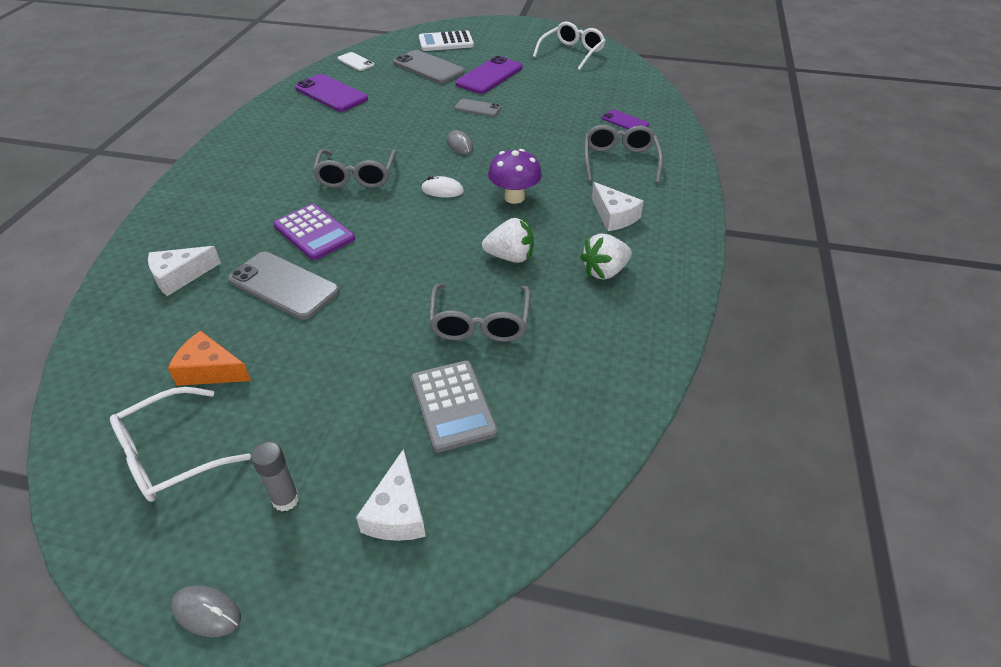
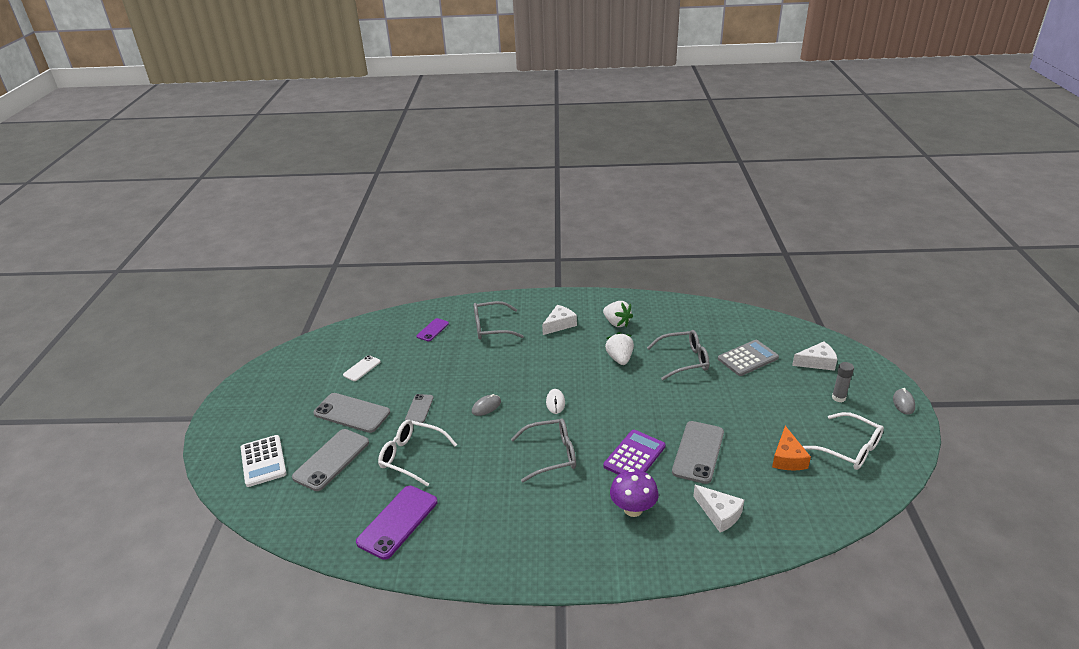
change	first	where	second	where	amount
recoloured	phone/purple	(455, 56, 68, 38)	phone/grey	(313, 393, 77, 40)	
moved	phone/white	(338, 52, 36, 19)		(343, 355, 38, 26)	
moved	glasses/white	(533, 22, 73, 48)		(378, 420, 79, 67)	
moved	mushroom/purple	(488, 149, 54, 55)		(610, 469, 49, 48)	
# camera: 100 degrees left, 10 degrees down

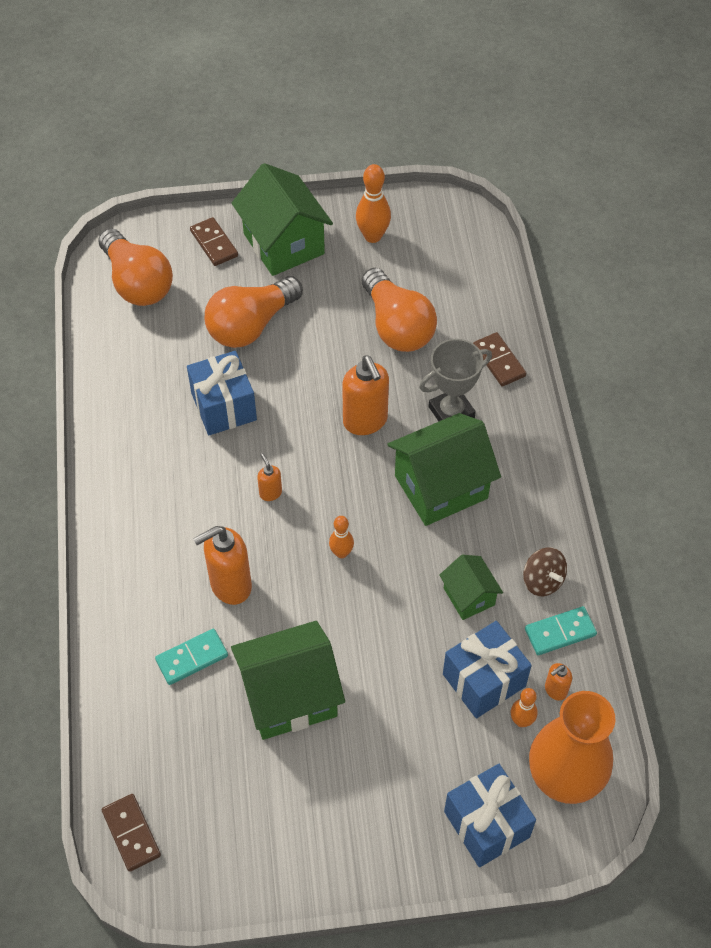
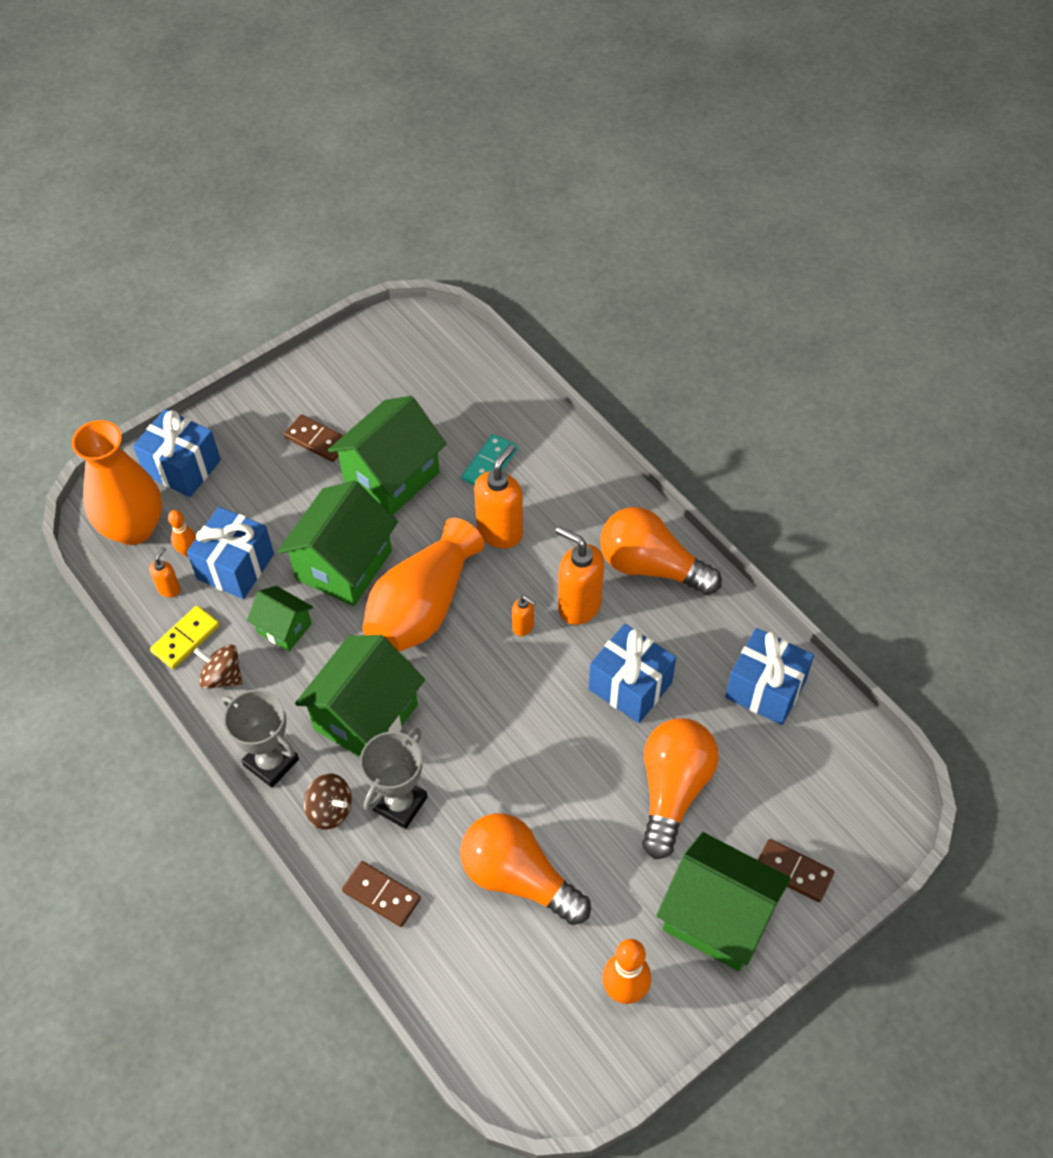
change	first	where	second	where	amount
recoloured	domino/turquoise	(525, 606, 72, 49)	domino/yellow	(150, 606, 70, 63)	
added			trophy/grey	(222, 689, 77, 99)	
added			house/green	(278, 480, 120, 126)	
moved	domino/brown	(102, 794, 59, 78)		(284, 414, 60, 48)	
added			spinning top/brown	(304, 773, 48, 57)	
replaced	bowling pin/orange	(329, 516, 25, 42)	vase/orange	(362, 518, 122, 134)	
moved	soap dispenser/orange	(342, 355, 47, 80)		(555, 526, 49, 99)	
moved	light bulb/orange	(98, 228, 75, 78)		(600, 507, 122, 88)	
added			gift/blue	(725, 628, 89, 97)	
# camera: 150 degrees right, 0 degrees up

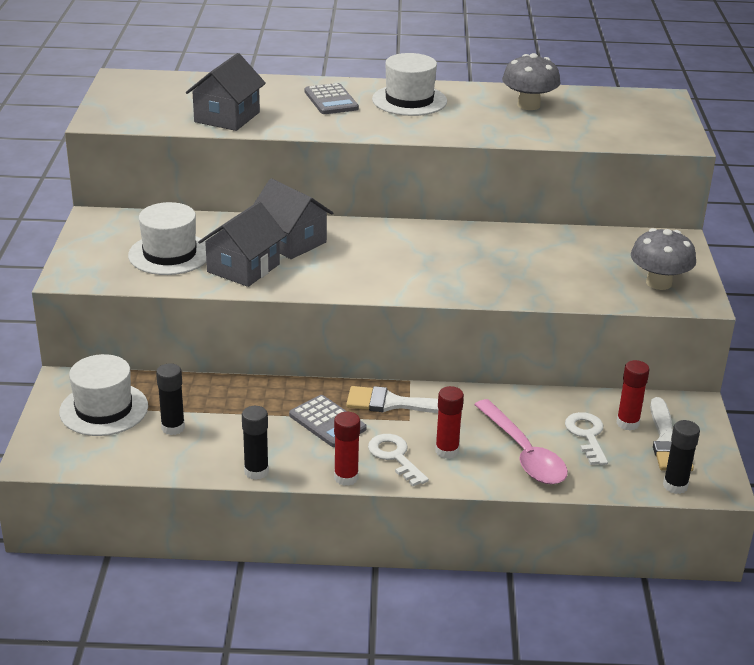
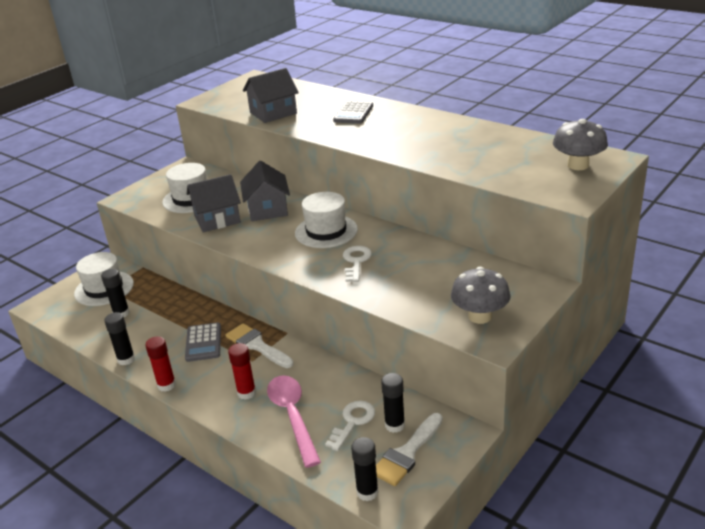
change	first	where	second	where	amount
turned	spoon/pink	(474, 399, 94, 85)		(267, 375, 54, 93)	150 degrees clockwise
moved	hat/white	(372, 53, 75, 63)		(295, 192, 63, 56)	
moved	key/white	(368, 434, 61, 52)		(343, 246, 29, 36)	
recoloured	glue stick/red	(616, 360, 33, 71)	glue stick/black	(381, 373, 24, 60)	
moved	mushroom/grey	(502, 53, 59, 57)		(553, 119, 55, 51)	
# camera: 40 degrees right, 0 degrees up

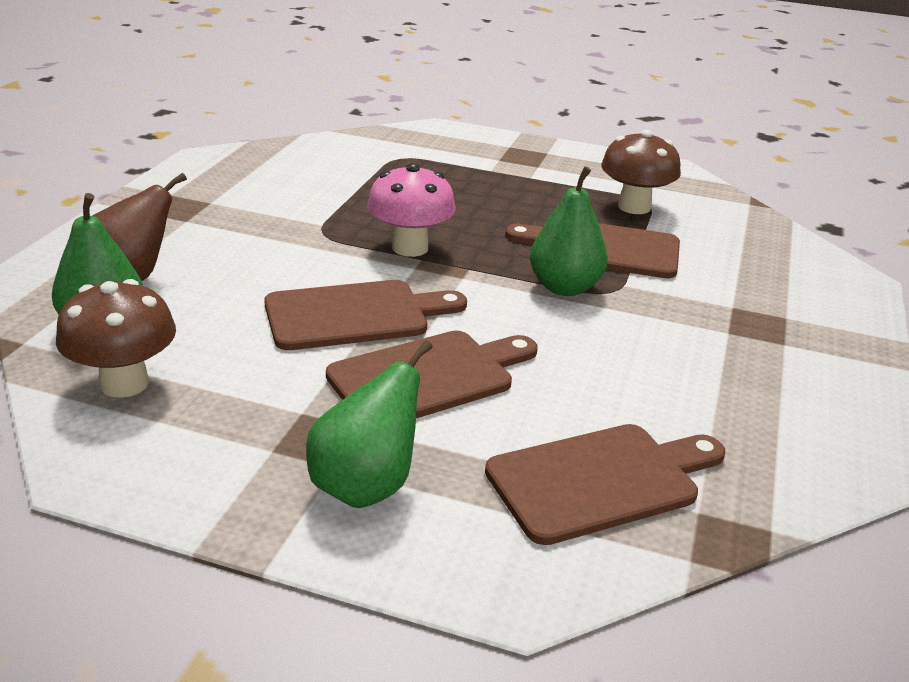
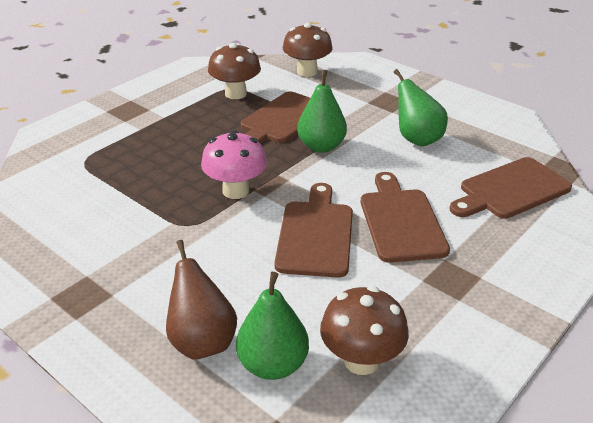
change	first	where	second	where	amount
added			mushroom/brown	(282, 23, 51, 54)	
moved	pear/green	(306, 340, 127, 168)		(394, 69, 54, 77)	
turned	cutting board/brown	(485, 424, 240, 121)		(449, 157, 123, 62)	120 degrees counterclockwise
# camera: 65 degrees left, 5 degrees up

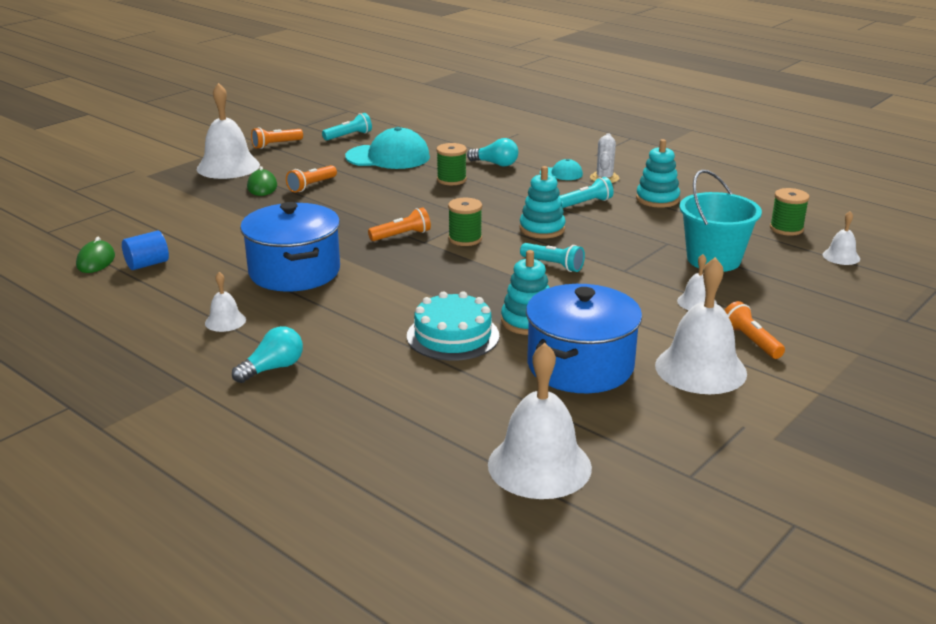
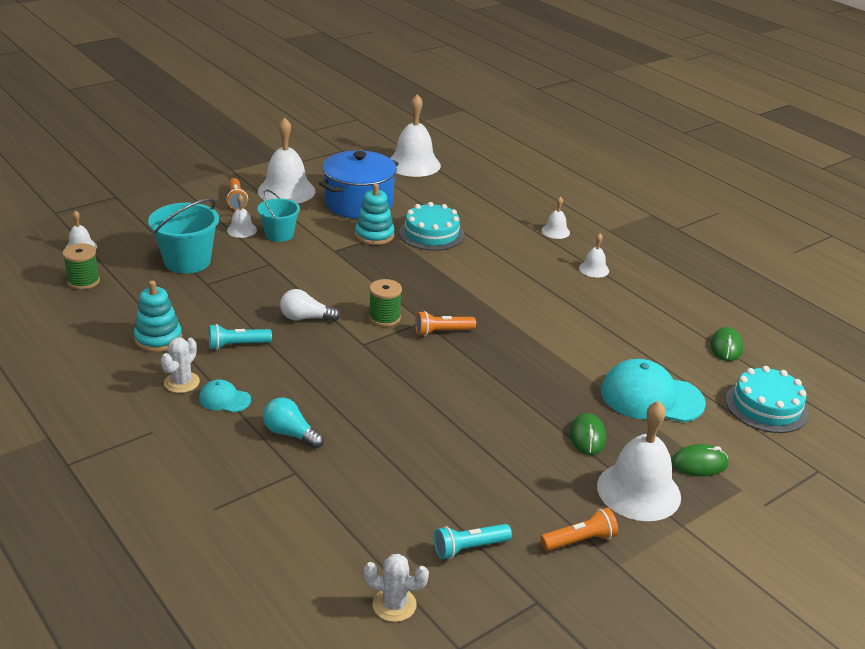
change	first	where	second	where	amount
added			bucket/turquoise	(257, 190, 43, 52)	
replaced	stacking toy/turquoise	(519, 166, 47, 72)	light bulb/white	(280, 289, 61, 33)	
added			cactus/white	(364, 554, 65, 68)	
replaced	light bulb/turquoise	(232, 326, 71, 57)	bell/white	(541, 196, 29, 43)	
moved	cap/turquoise	(345, 127, 85, 42)		(601, 359, 105, 63)	
added			mouse/green	(671, 444, 57, 32)	
added			cake/turquoise	(726, 366, 83, 67)	
removed	cylinder/blue	(122, 231, 47, 39)			
removed	pot/blue	(240, 202, 100, 90)			
removed	flashlight/orange	(286, 165, 51, 27)			
removed	spool/green	(436, 143, 31, 42)			
removed	flashlight/turquoise	(520, 243, 65, 29)			
# camera: 170 degrees left, 5 degrees up

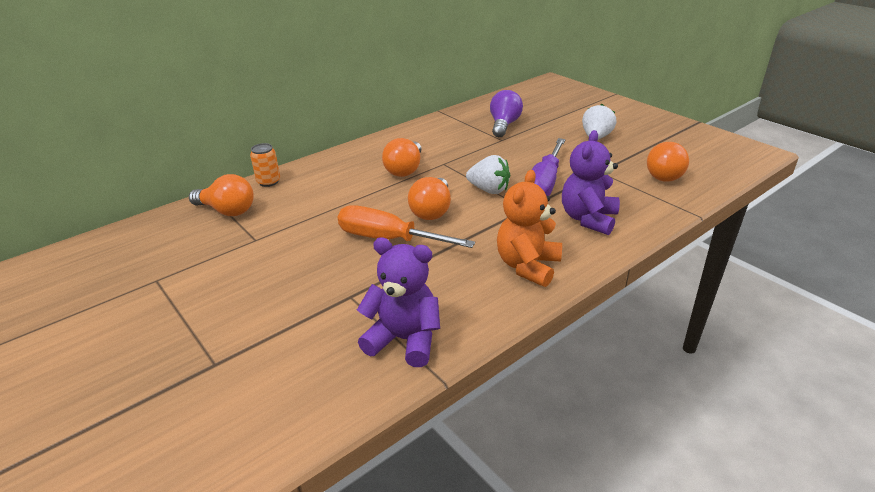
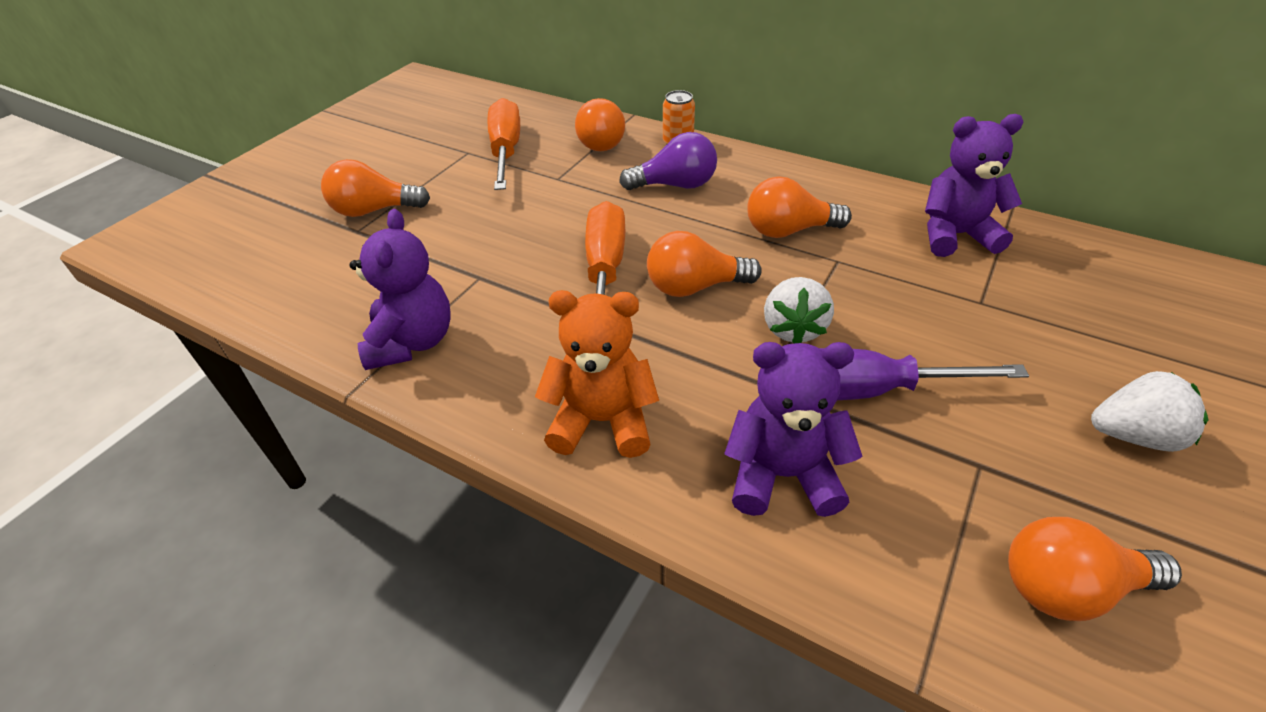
change	first	where	second	where	amount
added			light bulb/orange	(321, 159, 109, 58)	
added			screwdriver/orange	(488, 98, 32, 92)	
moved	light bulb/purple	(490, 90, 33, 47)		(619, 132, 98, 58)	
added			teddy bear/purple	(925, 114, 98, 143)	
# camera: 70 degrees right, 10 degrees up

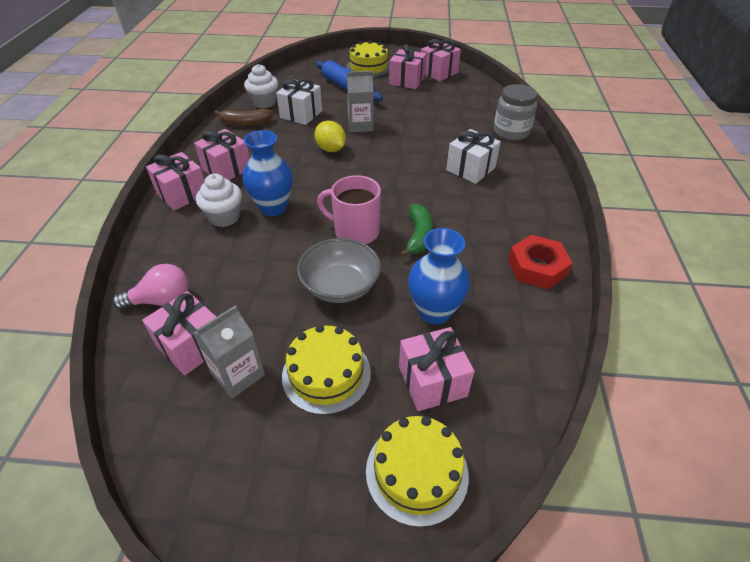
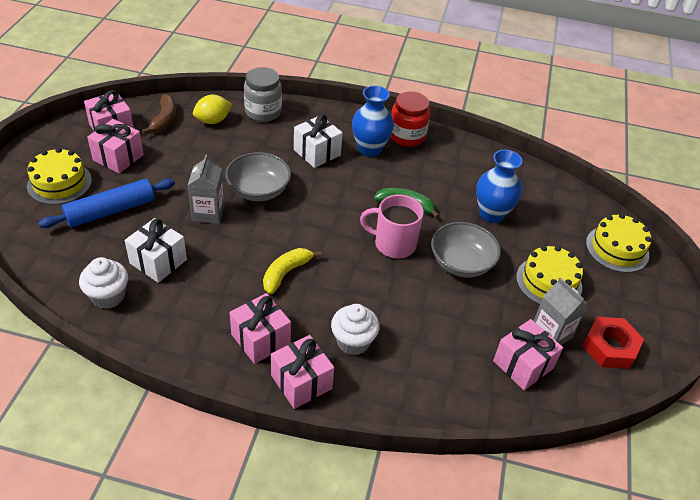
change	first	where	second	where	amount
moved	banana/brown	(214, 109, 60, 17)		(142, 94, 34, 40)	
moved	lemon/yellow	(314, 121, 32, 31)		(193, 95, 39, 29)	
added			bowl/grey	(225, 152, 66, 49)	
added			banana/yellow	(263, 248, 58, 46)	
moved	vase/blue	(243, 130, 50, 86)		(352, 86, 42, 71)	
turned	mug/pink	(317, 175, 64, 69)		(360, 195, 64, 63)	75 degrees clockwise
added			jar/red	(390, 92, 40, 55)	
moved	nut/red	(508, 235, 64, 54)		(582, 317, 62, 52)	
removed	light bulb/pink	(113, 264, 76, 46)			
removed	gift/pink	(399, 327, 76, 84)			
# camera: 85 degrees left, 0 degrees up

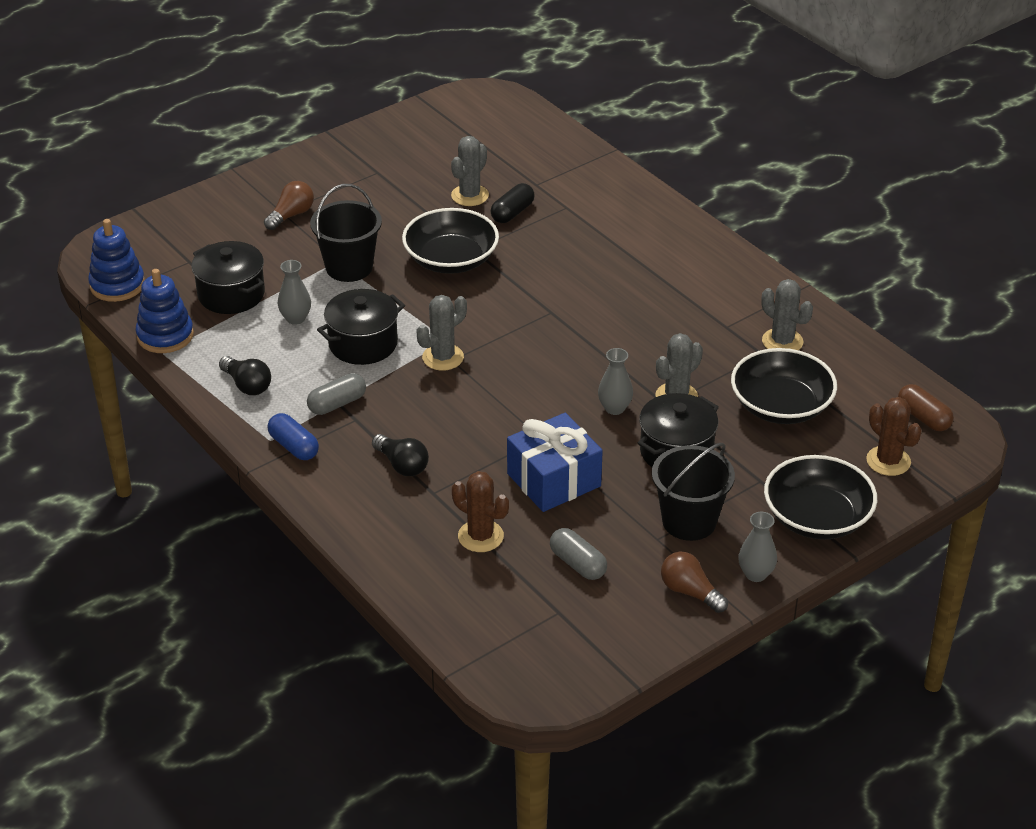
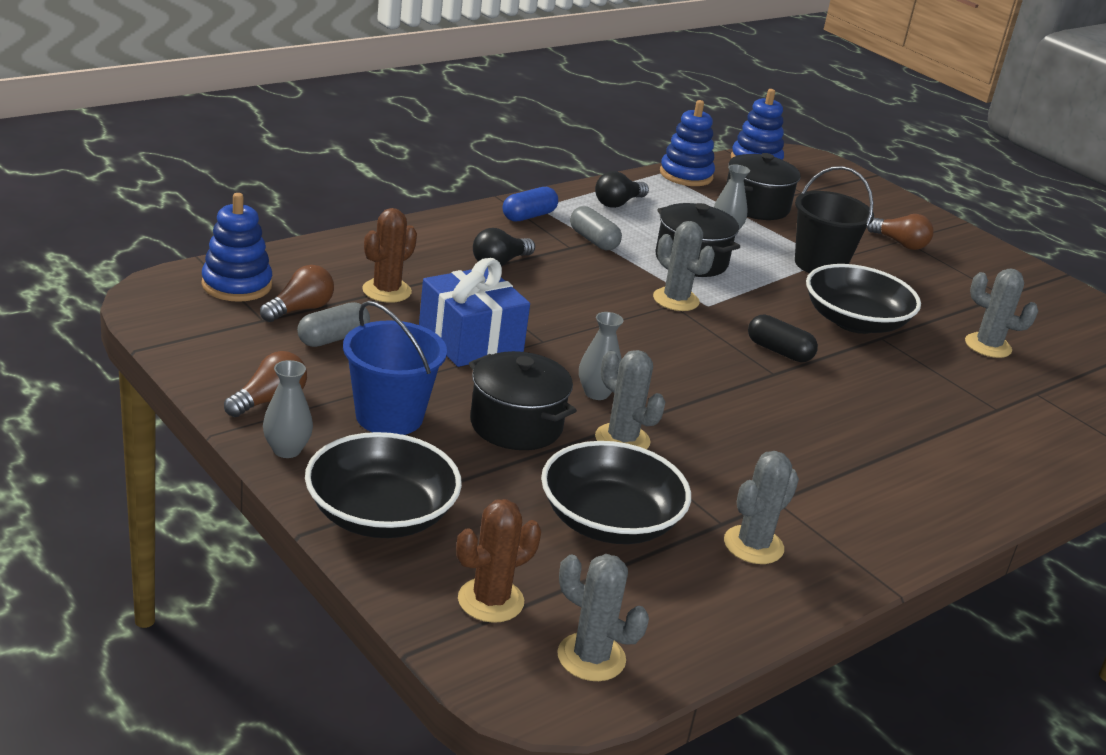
change	first	where	second	where	amount
added			stacking toy/blue	(201, 193, 71, 109)	
added			light bulb/brown	(260, 265, 74, 57)	
recoloured	bucket/black	(652, 443, 83, 98)	bucket/blue	(343, 301, 104, 134)	
replaced	capsule/brown	(898, 384, 56, 47)	cactus/grey	(557, 554, 92, 127)	
moved	capsule/black	(491, 183, 44, 40)		(748, 314, 70, 48)	
# camera: 85 degrees right, 10 degrees down

